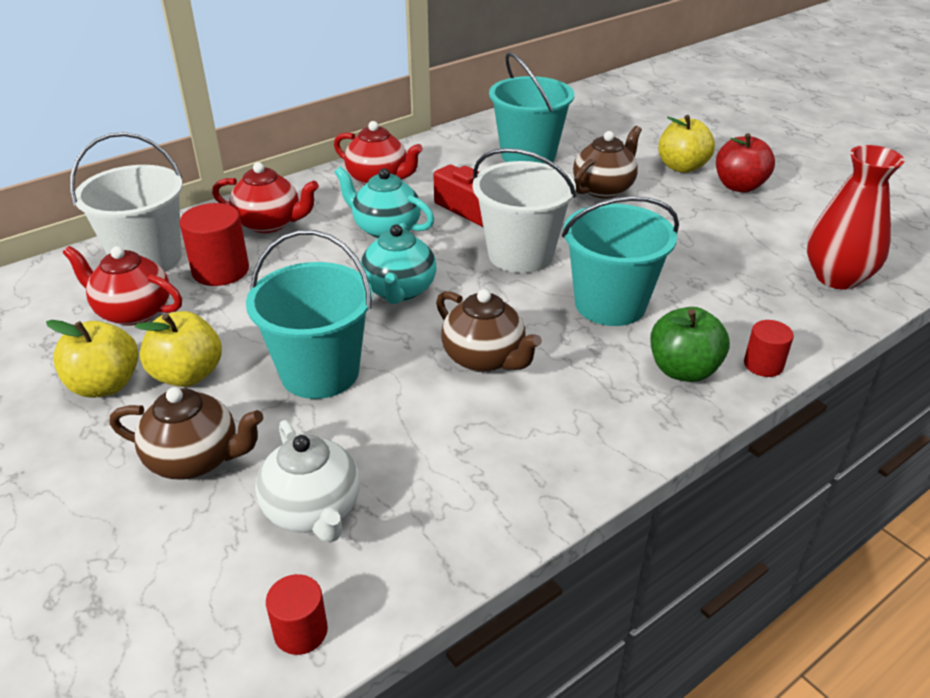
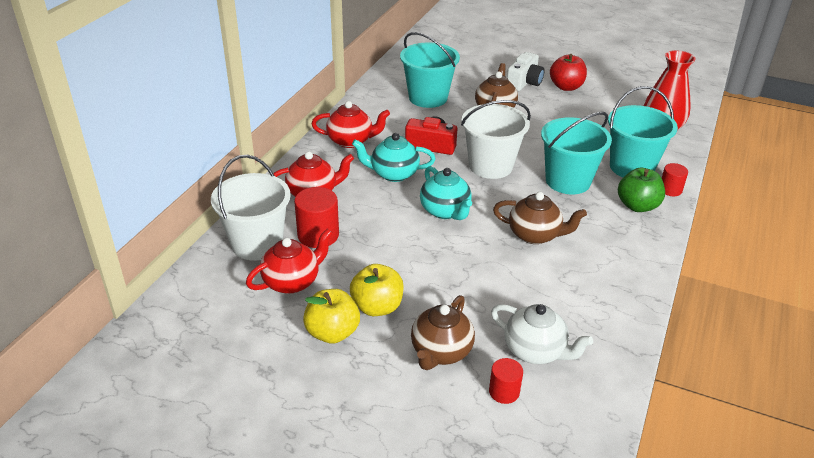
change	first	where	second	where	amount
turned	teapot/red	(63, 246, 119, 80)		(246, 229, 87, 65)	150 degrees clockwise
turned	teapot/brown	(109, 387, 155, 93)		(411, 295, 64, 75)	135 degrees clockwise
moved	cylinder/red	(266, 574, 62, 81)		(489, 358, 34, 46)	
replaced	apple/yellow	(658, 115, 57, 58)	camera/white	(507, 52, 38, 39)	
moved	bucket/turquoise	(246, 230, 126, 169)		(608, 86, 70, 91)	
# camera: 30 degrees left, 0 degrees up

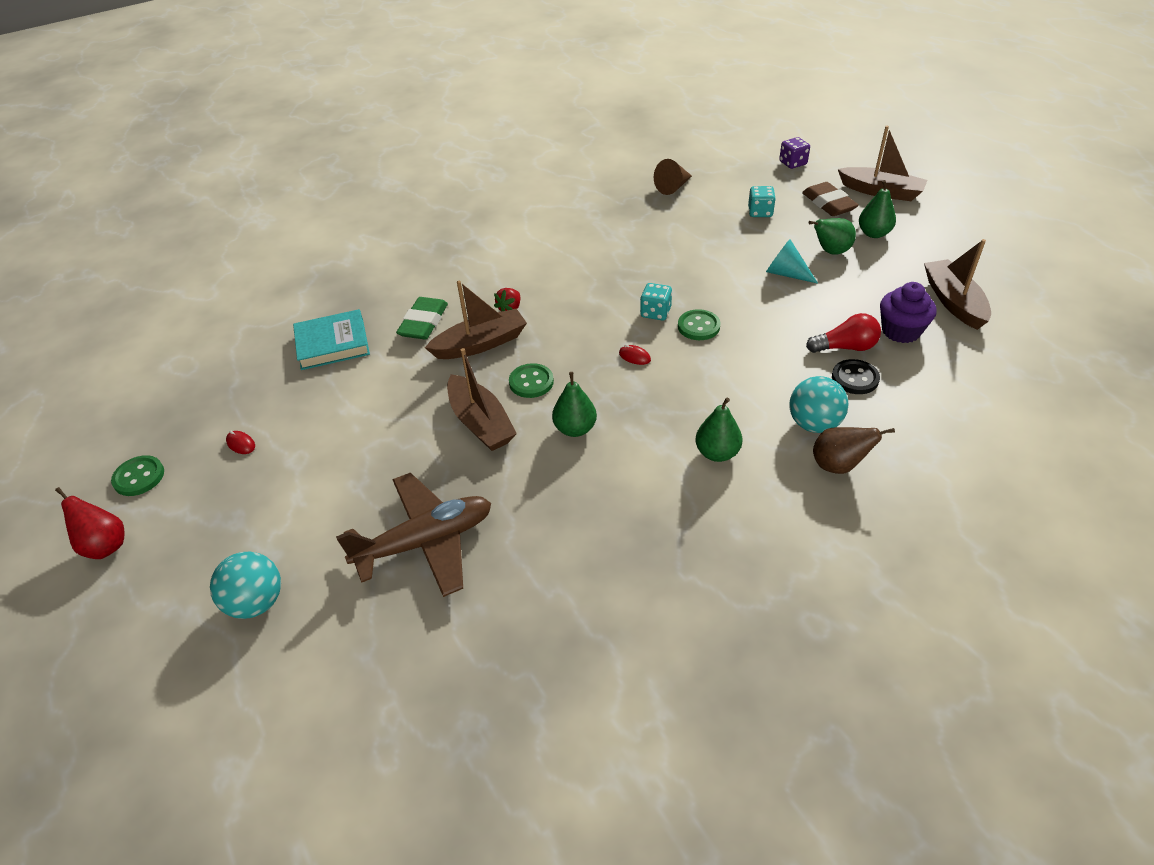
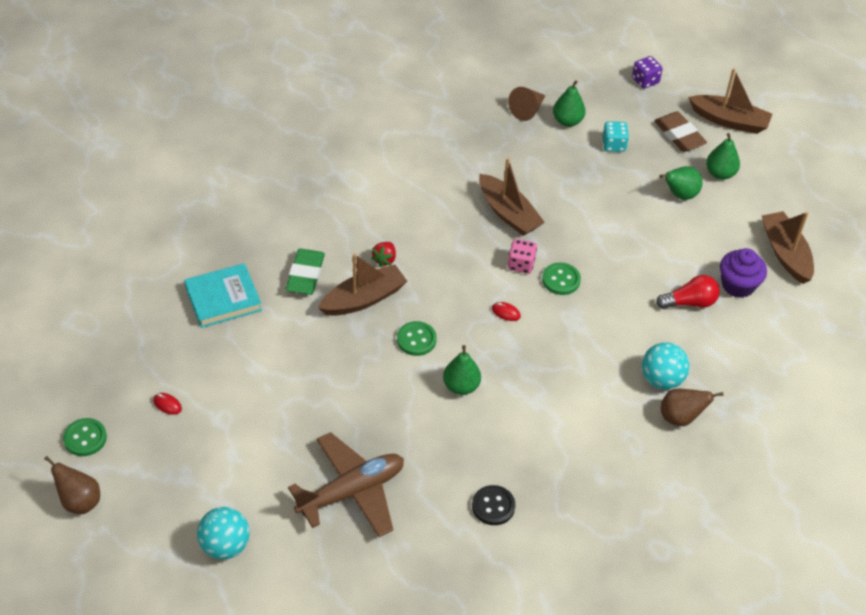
change	first	where	second	where	amount
recoloured	pear/red	(55, 487, 70, 72)	pear/brown	(44, 456, 56, 58)	
moved	button/black	(832, 359, 48, 35)		(472, 485, 43, 40)	
moved	boat/brown	(447, 348, 70, 103)		(479, 158, 66, 78)	
recoloured	dice/turquoise	(640, 283, 32, 38)	dice/pink	(508, 239, 29, 35)	
moved	pear/green	(696, 397, 47, 65)		(553, 80, 33, 47)	
removed	cone/turquoise	(766, 239, 52, 45)			
# camera: 10 degrees left, 5 degrees up

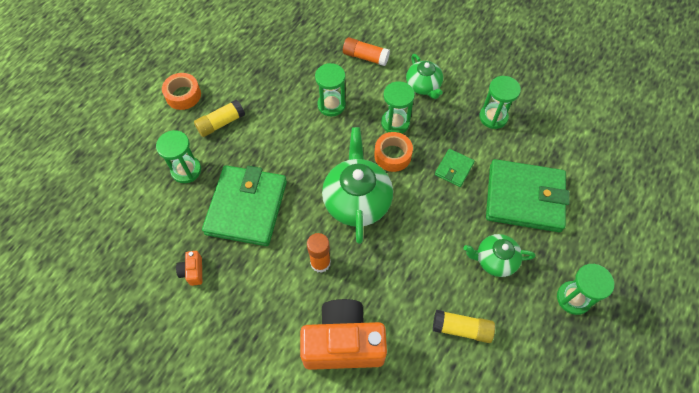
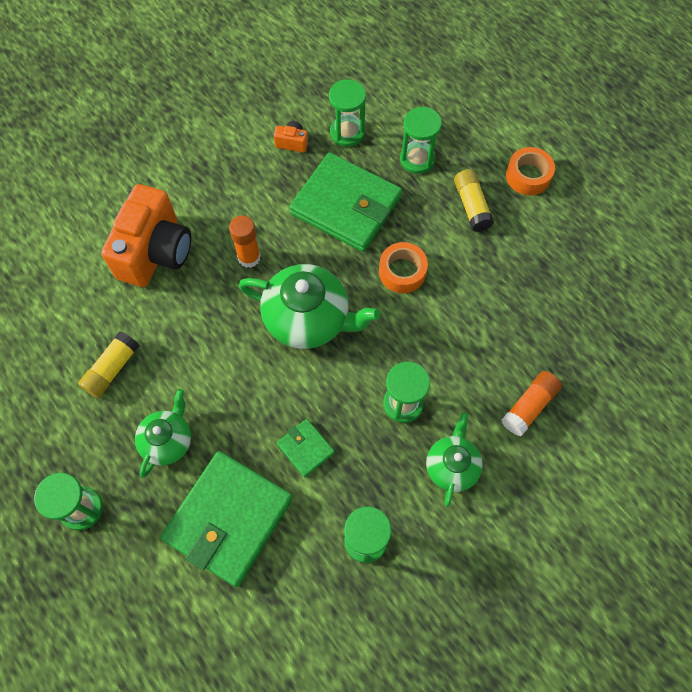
change	first	where	second	where	amount
moved	hourglass/green	(315, 63, 31, 53)		(329, 79, 37, 68)	
moved	tape/orange	(374, 132, 39, 40)		(379, 242, 49, 51)	
turned	teapot/green	(406, 54, 37, 45)		(426, 412, 57, 95)	105 degrees clockwise
# camera: 110 degrees right, 5 degrees up

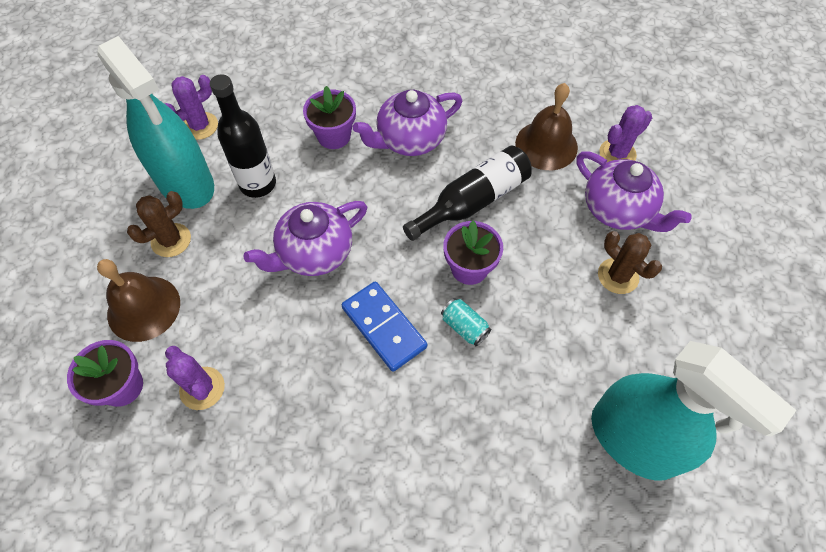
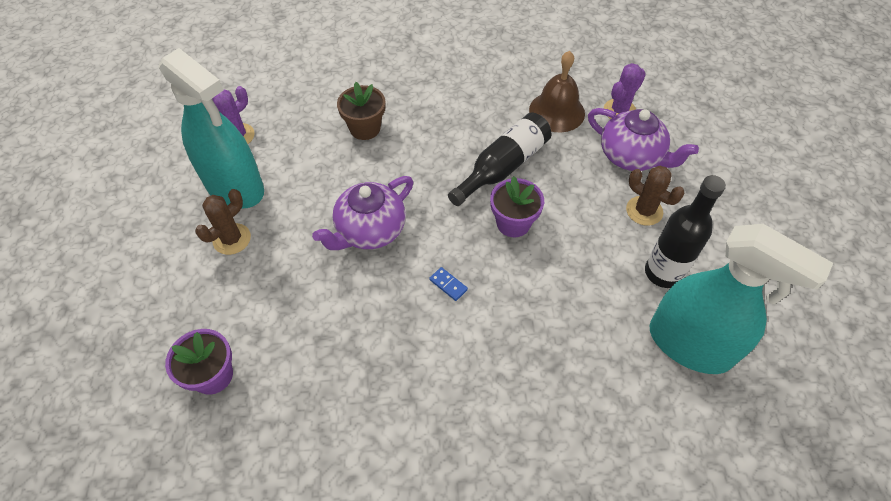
change	first	where	second	where	amount
recoloured	flower pot/purple	(303, 86, 53, 63)	flower pot/brown	(337, 82, 48, 58)	
resized	domino/blue	(342, 281, 85, 91)		(429, 267, 39, 34)	x0.45
moved	bottle/black	(210, 75, 66, 123)		(645, 175, 81, 113)	
removed	bell/brown	(97, 259, 83, 83)			
removed	cactus/purple	(165, 346, 60, 64)			
removed	teapot/purple	(353, 90, 109, 66)			
removed	can/turquoise	(441, 298, 50, 48)			
# camera: 10 degrees left, 5 degrees down

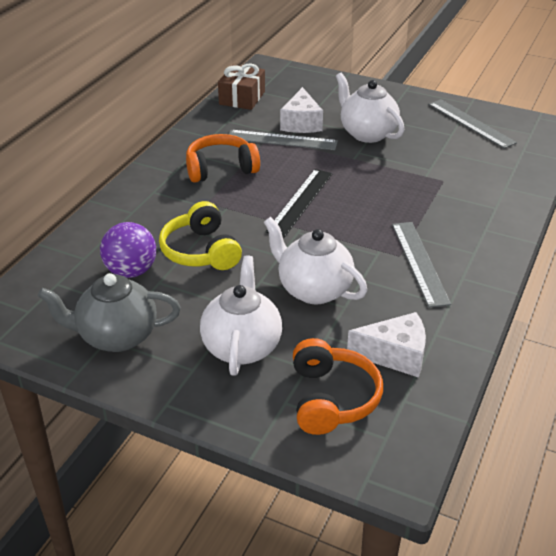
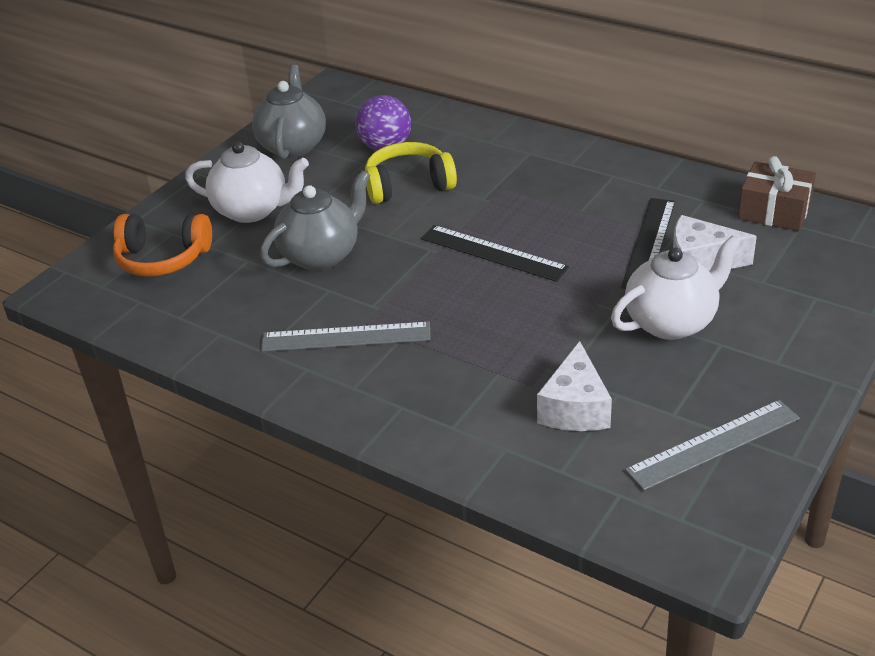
change	first	where	second	where	amount
recoloured	teapot/white	(264, 217, 103, 87)	teapot/grey	(260, 170, 110, 101)	
moved	cheese/white	(347, 312, 79, 66)		(537, 341, 75, 90)	
recoloured	ruler/grey	(229, 130, 109, 20)	ruler/black	(621, 198, 54, 91)	
removed	headphones/orange	(186, 134, 74, 49)			
# camera: 100 degrees right, 0 degrees up

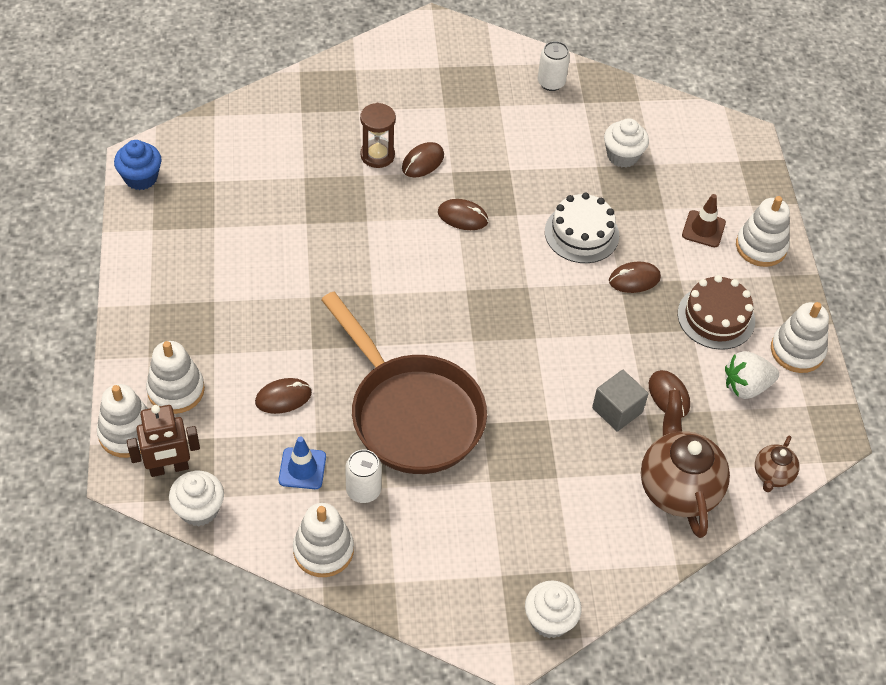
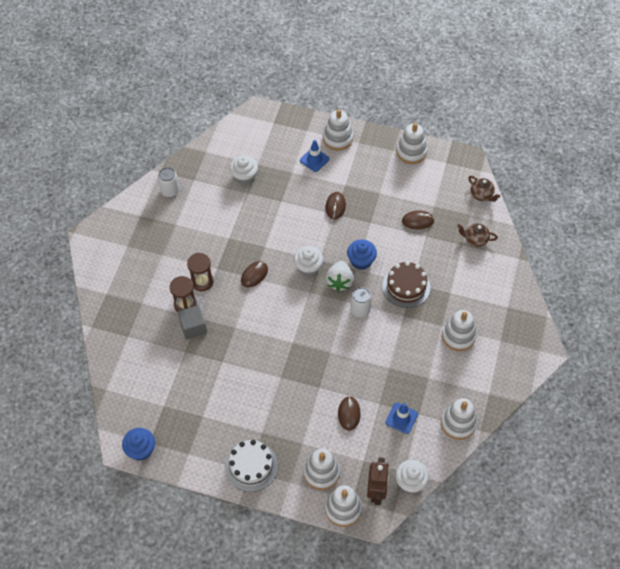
change	first	where	second	where	amount
moved	cube/grey	(592, 370, 56, 62)		(178, 305, 29, 35)	
replaced	mouse/brown	(402, 142, 42, 35)	hourglass/brown	(187, 253, 27, 38)	
moved	cake/white	(545, 193, 74, 70)		(225, 440, 53, 52)	
moved	cupcake/white	(525, 581, 57, 57)		(294, 246, 29, 31)	
recoloured	traffic cone/brown	(682, 194, 44, 53)	traffic cone/blue	(300, 140, 29, 32)	
moved	strawberry/white	(725, 351, 54, 48)		(325, 261, 29, 30)	
added			cupcake/blue	(347, 240, 30, 30)	
moved	can/white	(345, 449, 37, 54)		(350, 287, 22, 30)	
moved	cake/brown	(678, 275, 77, 75)		(382, 261, 48, 47)	
added			stacking toy/white	(442, 310, 35, 41)	
resized	teapot/brown	(641, 390, 89, 148)		(457, 223, 41, 24)	x0.51
removed	pan/brown	(321, 292, 166, 182)			
# camera: 65 degrees left, 5 degrees up

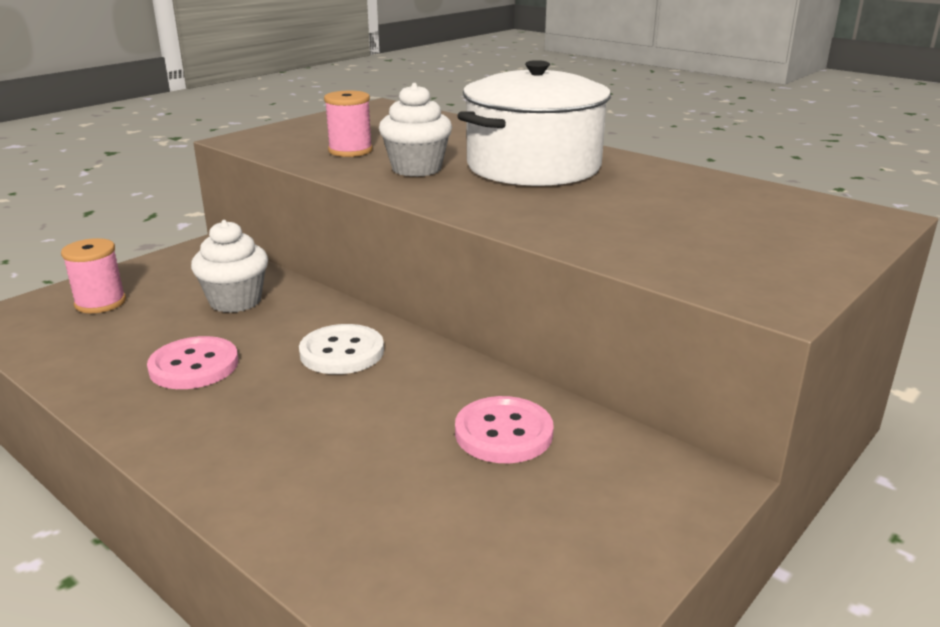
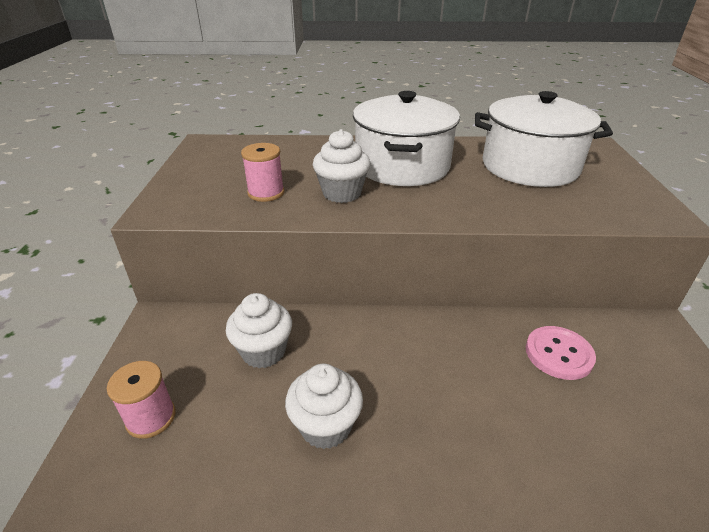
change	first	where	second	where	amount
replaced	button/pink	(147, 336, 91, 53)	cupcake/white	(285, 363, 78, 86)	
added			pot/white	(475, 91, 138, 96)	
removed	button/white	(299, 324, 85, 50)			
# camera: 40 degrees left, 10 degrees up

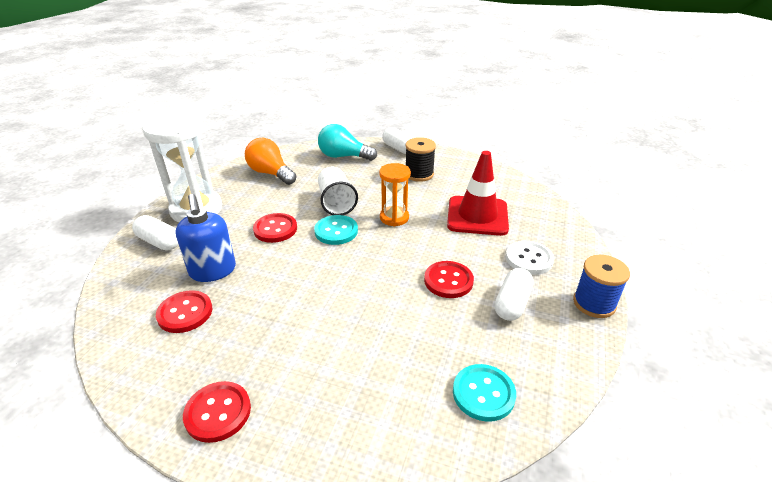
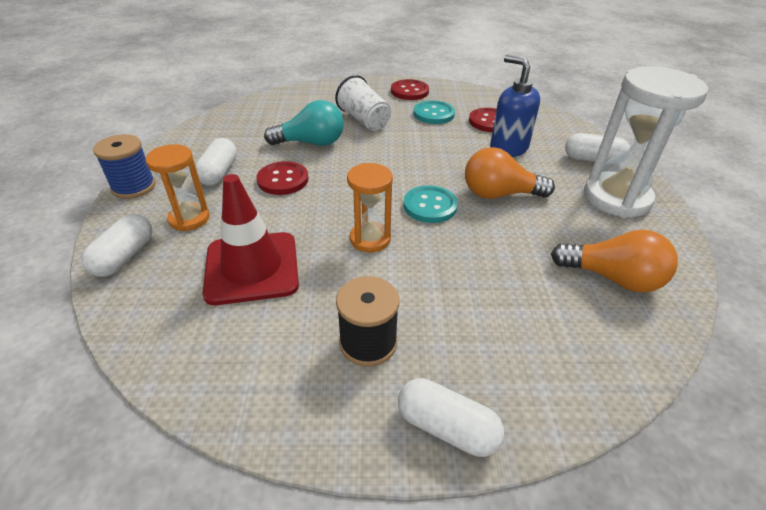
change	first	where	second	where	amount
added			capsule/white	(81, 214, 72, 63)	
replaced	button/white	(506, 241, 48, 34)	hourglass/orange	(146, 144, 64, 88)	
moved	light bulb/turquoise	(318, 124, 59, 37)		(264, 100, 80, 46)	
moved	cup/white	(318, 167, 40, 48)		(335, 75, 56, 56)	
moved	button/turquoise	(453, 364, 63, 58)		(413, 100, 42, 24)	
replaced	button/red	(253, 213, 44, 30)	light bulb/orange	(465, 147, 90, 52)	
# camera: 160 degrees right, 5 degrees up

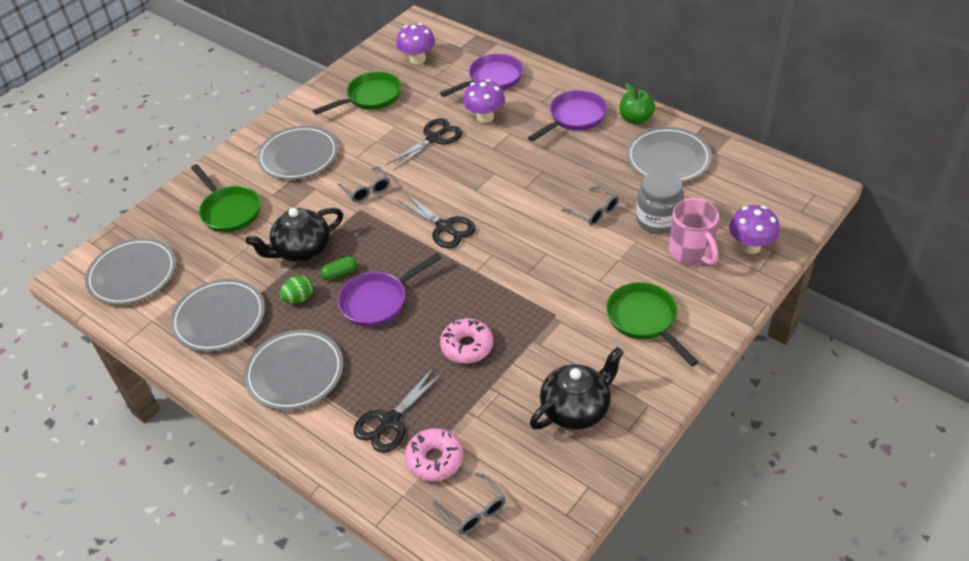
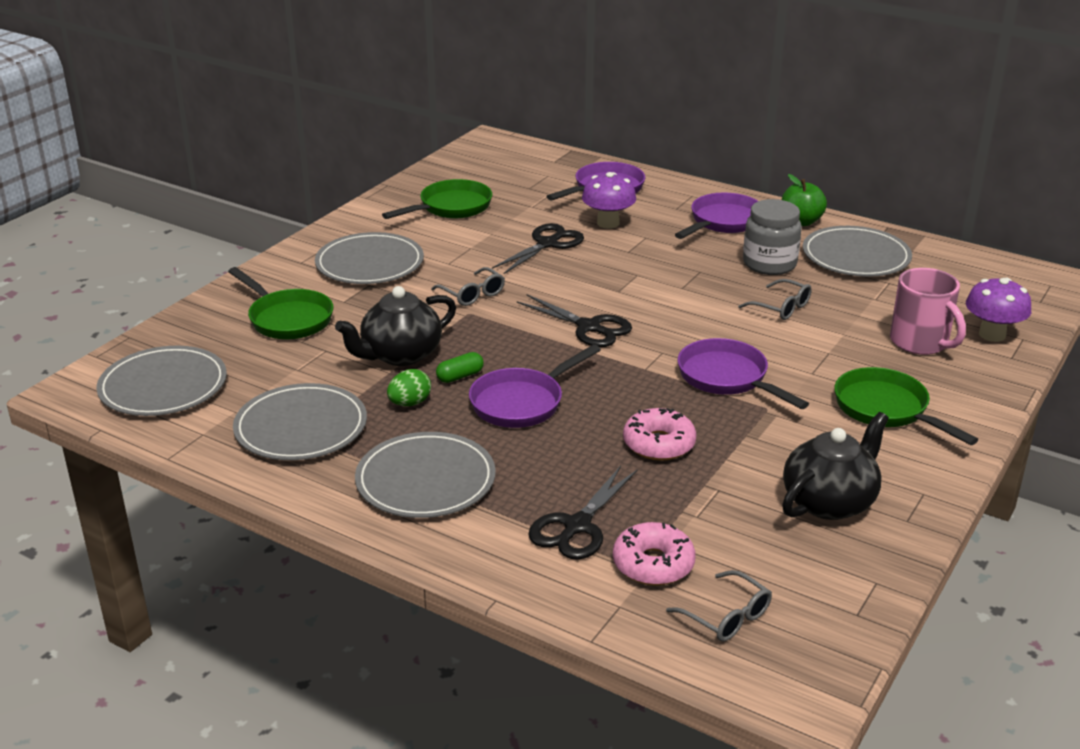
change	first	where	second	where	amount
added			pan/purple	(677, 338, 132, 71)	
moved	jar/grey	(636, 171, 48, 63)		(743, 199, 59, 76)	
removed	mushroom/purple	(396, 23, 39, 41)			
# camera: 10 degrees left, 15 degrees down

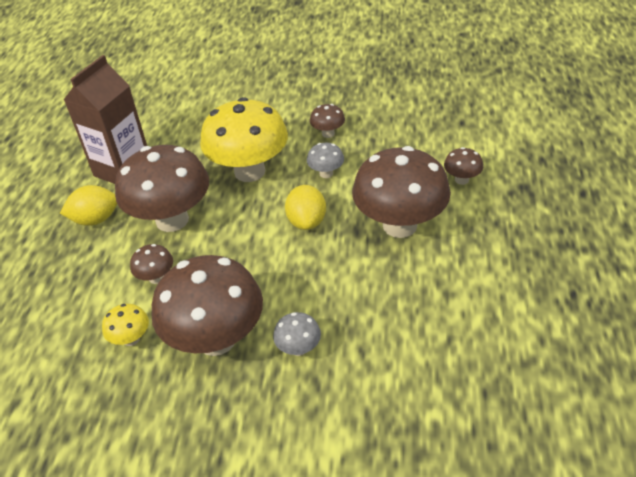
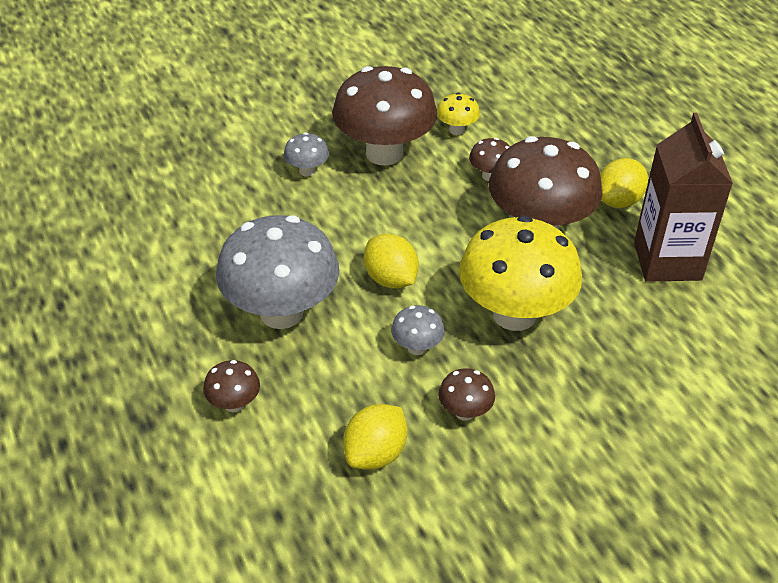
change	first	where	second	where	amount
recoloured	mushroom/brown	(352, 146, 99, 92)	mushroom/grey	(216, 215, 123, 114)	
added			lemon/yellow	(343, 404, 64, 66)	
# camera: 145 degrees right, 0 degrees up

